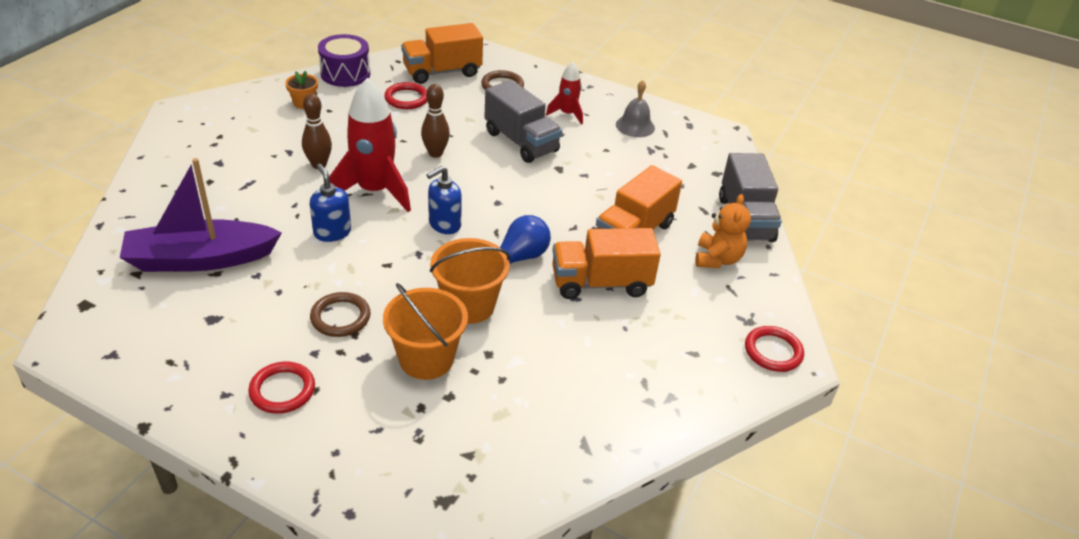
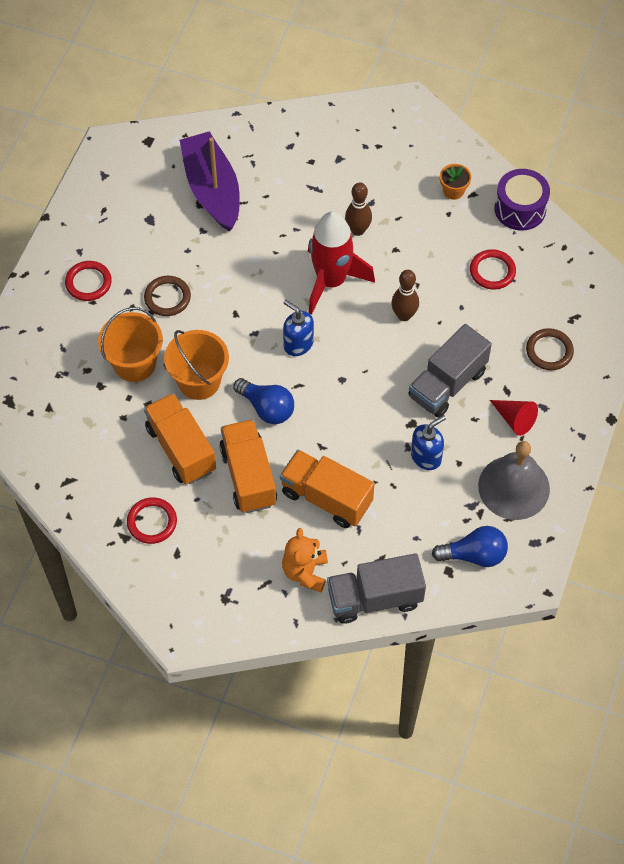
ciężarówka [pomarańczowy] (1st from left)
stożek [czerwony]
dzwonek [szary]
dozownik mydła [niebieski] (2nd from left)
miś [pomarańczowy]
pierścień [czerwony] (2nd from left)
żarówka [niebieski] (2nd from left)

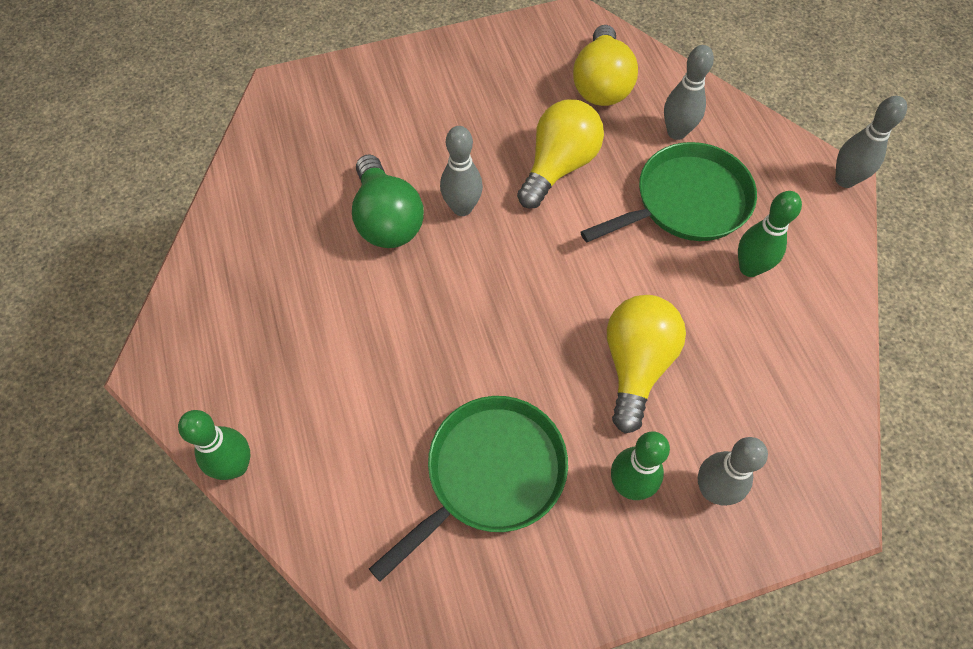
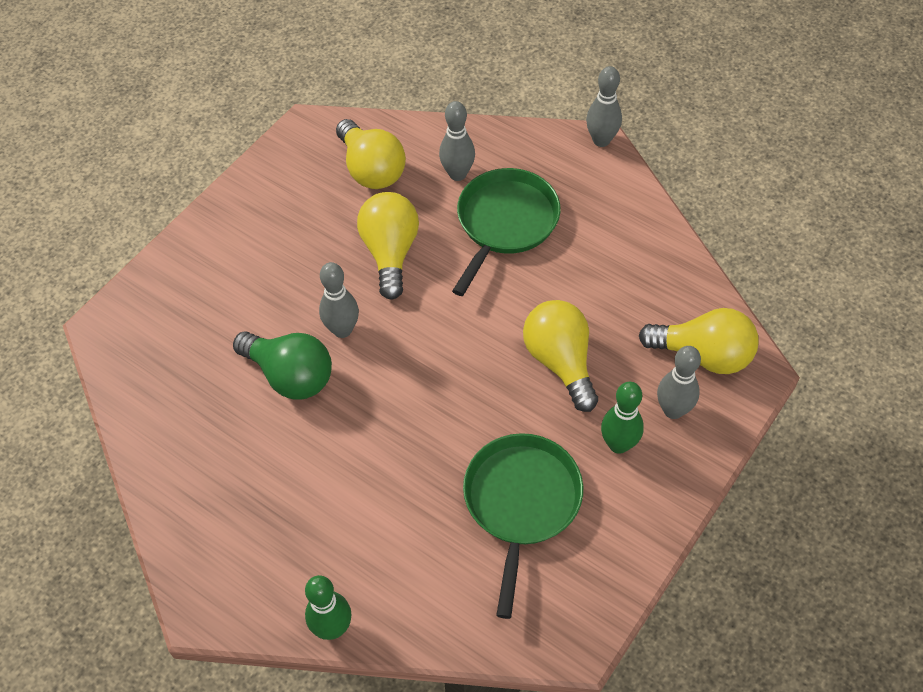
kręgiel [zielony] (3rd from left in the first image)
żarówka [żółty] (4th from left)

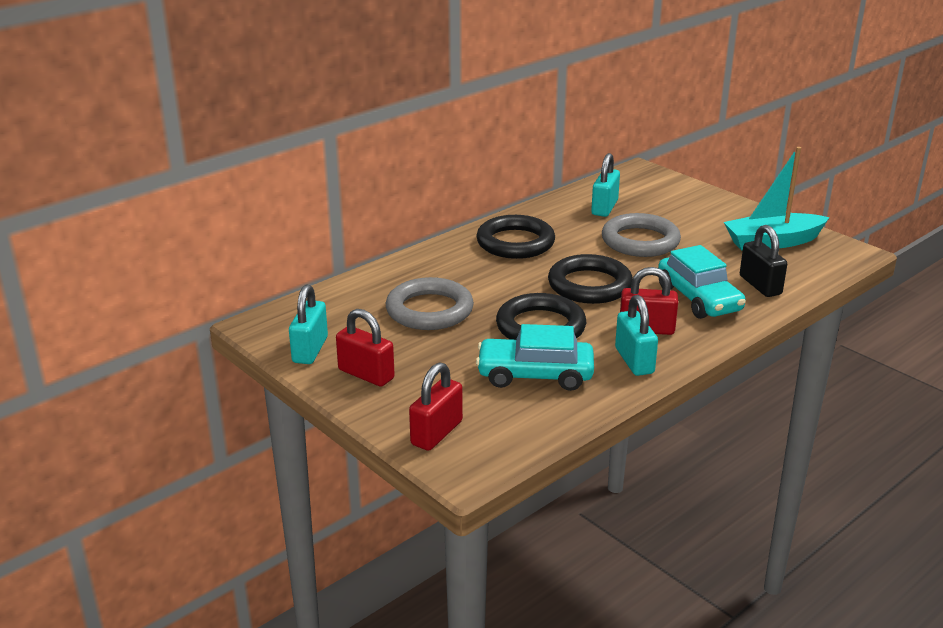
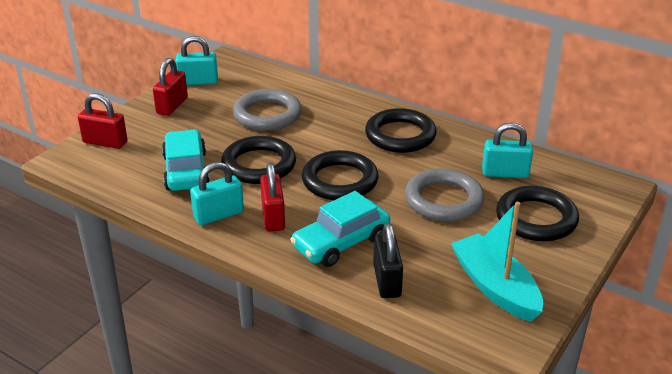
kłódka [czarny]
pierścień [czarny] (4th from left)

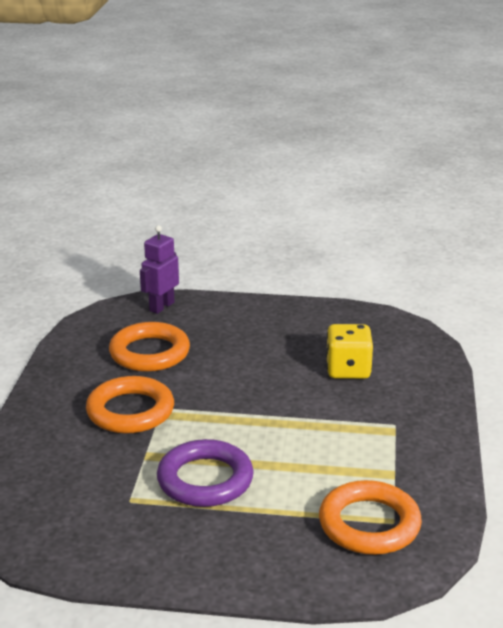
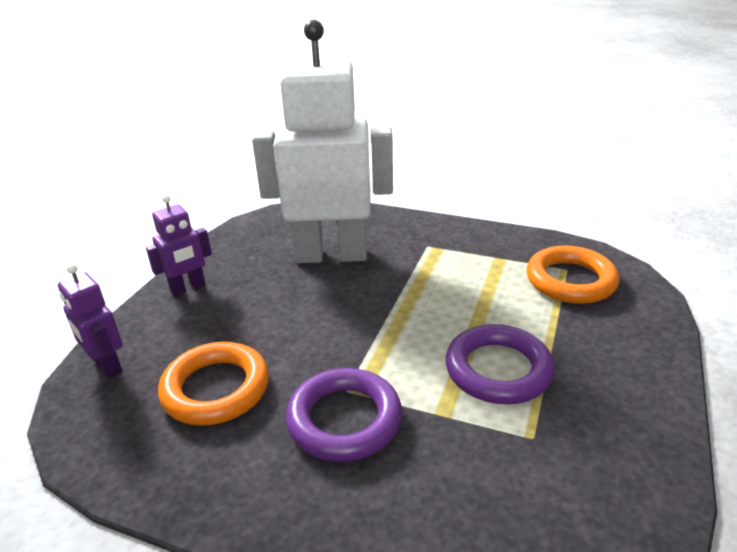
robot [biały]
pierścień [fioletowy] (1st from left)
robot [fioletowy] (2nd from left)

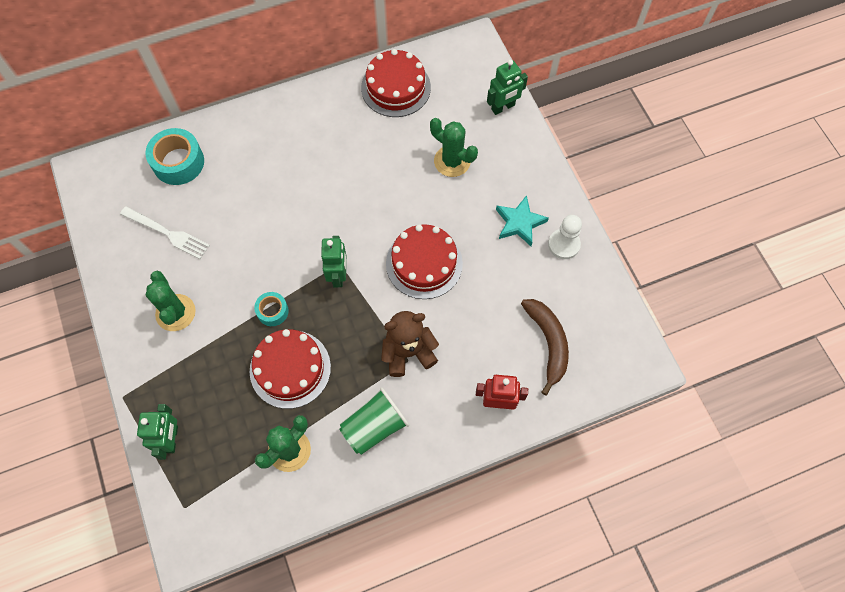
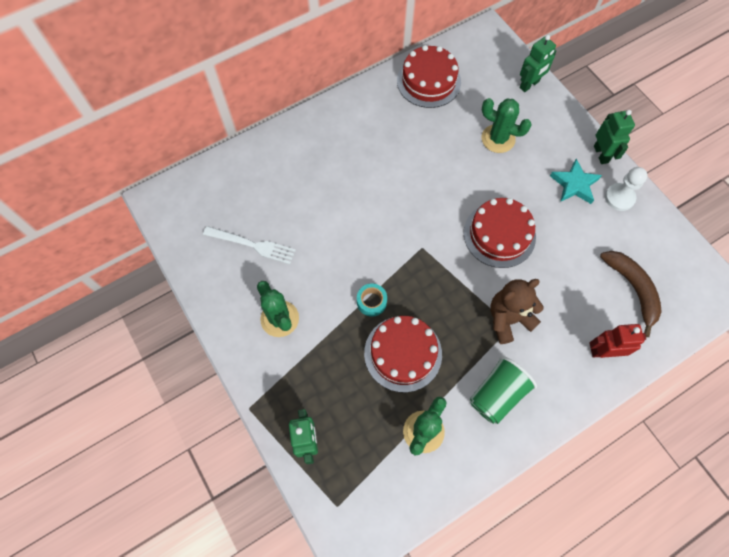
taśma klejąca [turkusowy] (1st from left in the first image)
robot [zielony] (3rd from left)

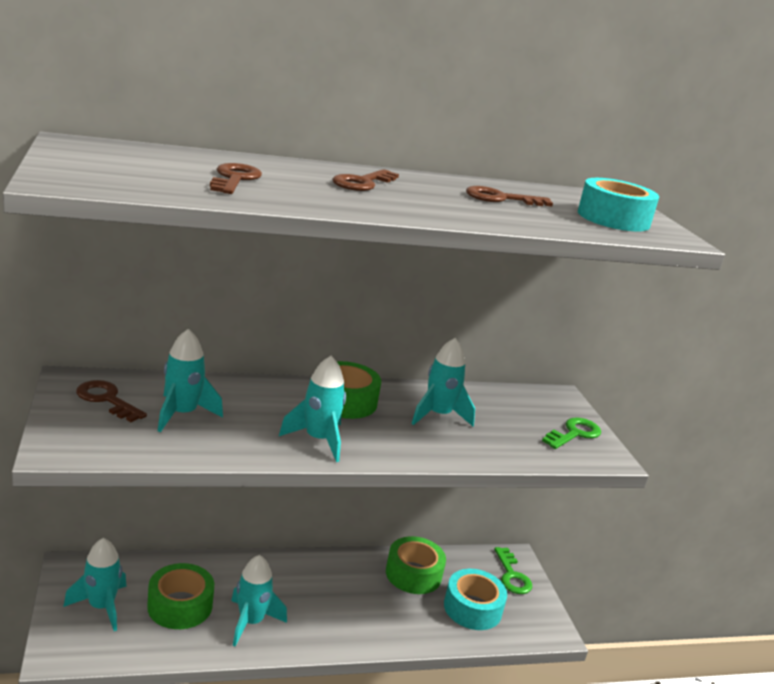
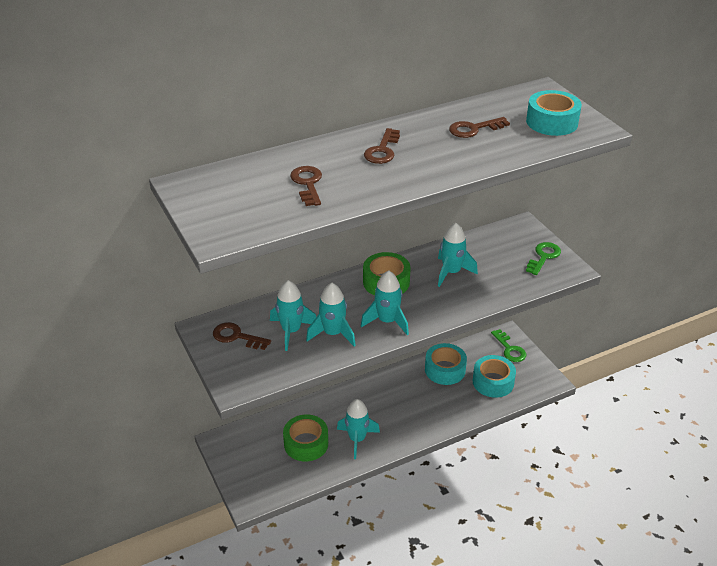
taśma klejąca [turkusowy] (1st from left)
rakieta [turkusowy] (2nd from left)

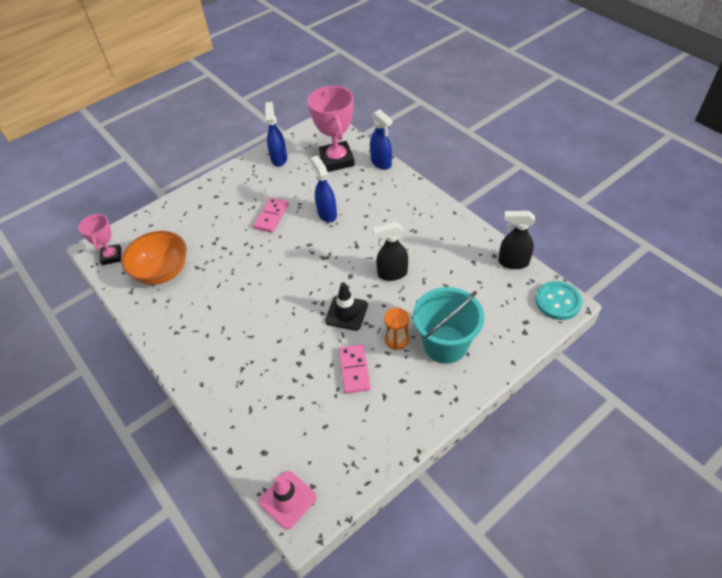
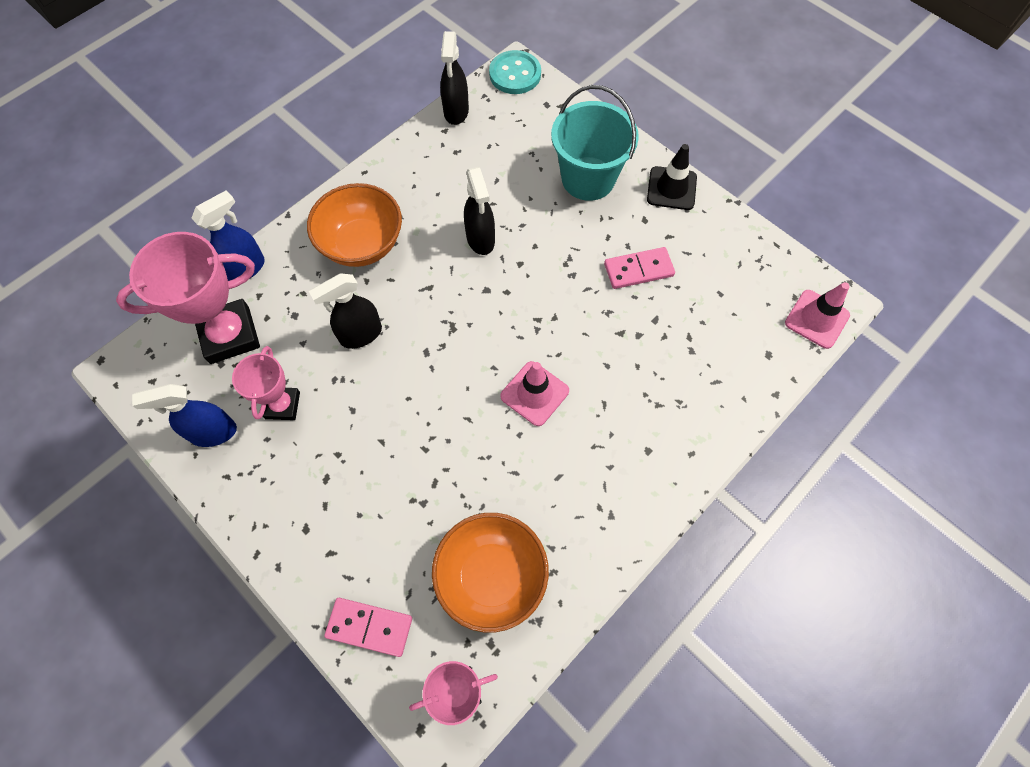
spryskiwacz [czarny] (1st from left)
kostka domina [różowy] (1st from left)
pachołek [czarny]
klepsydra [pomarańczowy]
miska [pomarańczowy] (1st from left)
puchar [różowy] (2nd from left)
pachołek [różowy] (1st from left)

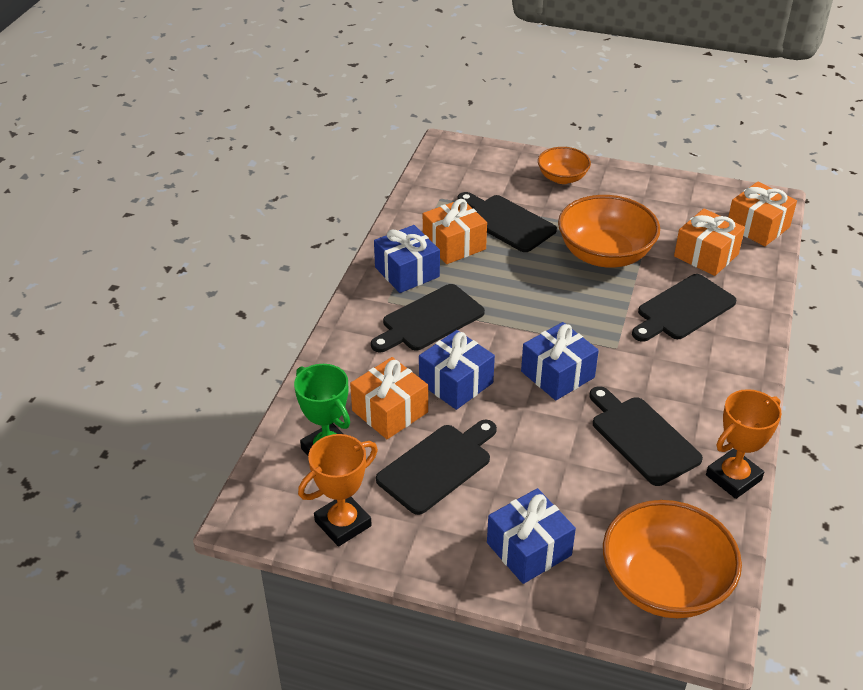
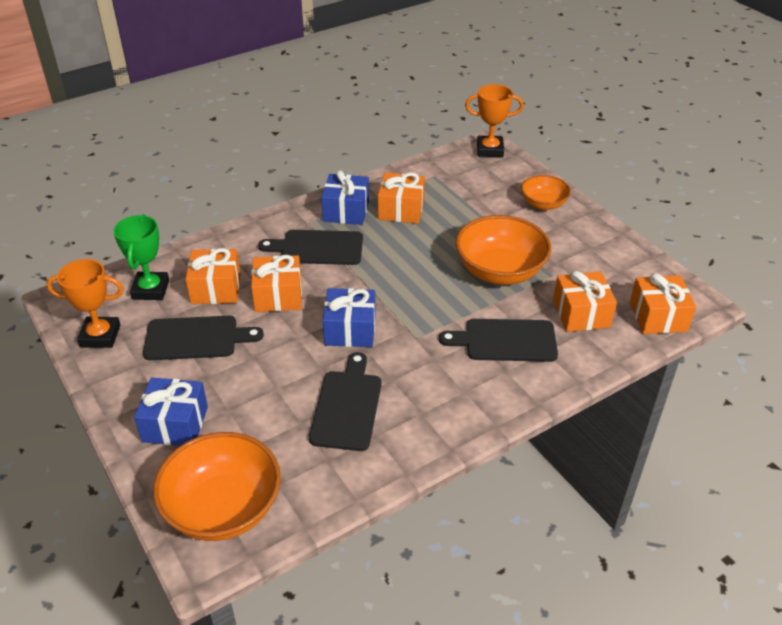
deska do krojenia [czarny] (3rd from left in the first image)
prezent [pomarańczowy] (2nd from left)
puchar [pomarańczowy] (2nd from left)

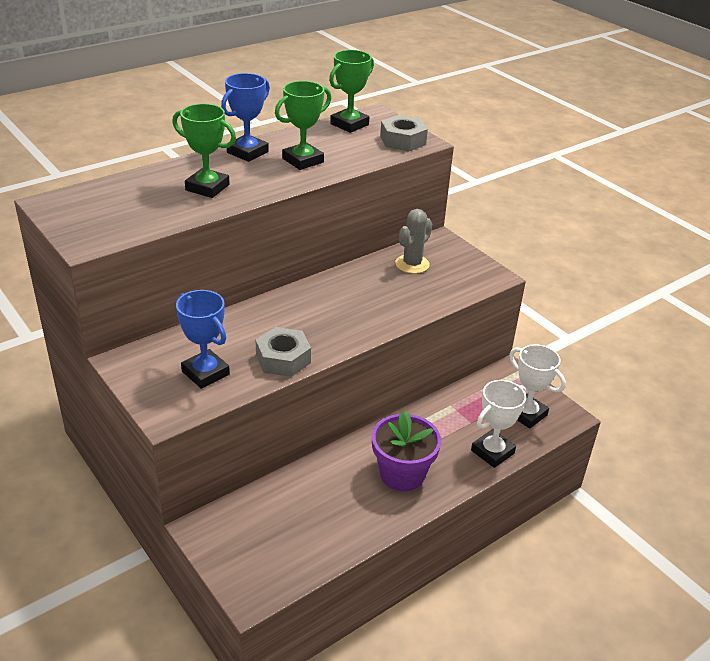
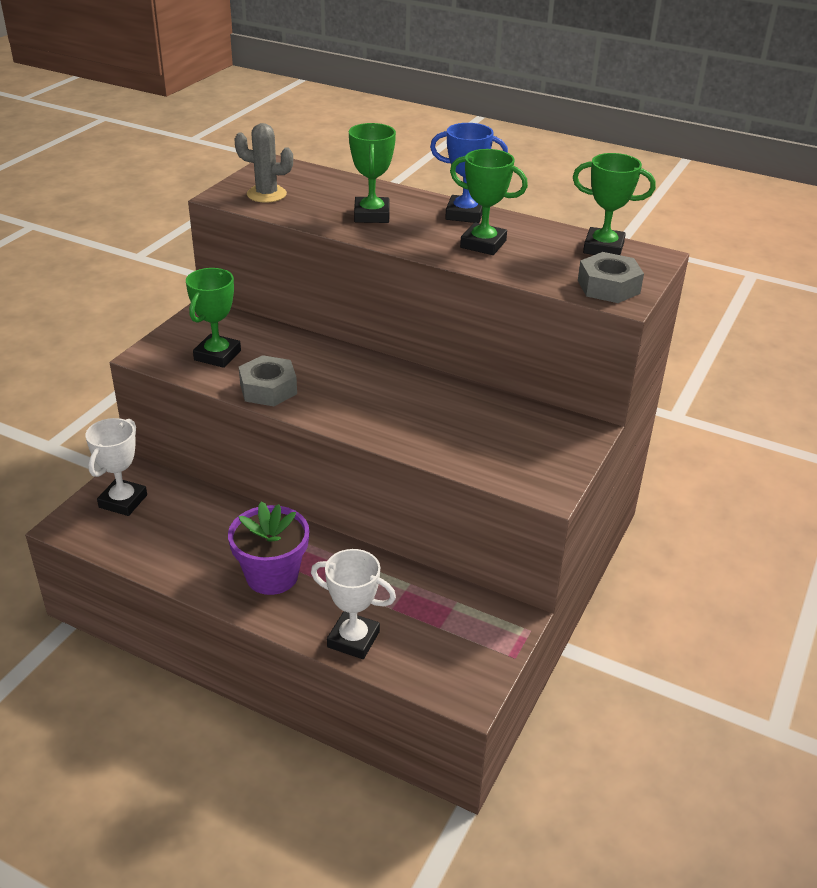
kaktus [szary]
puchar [zielony] (1st from left)
puchar [biały] (1st from left)

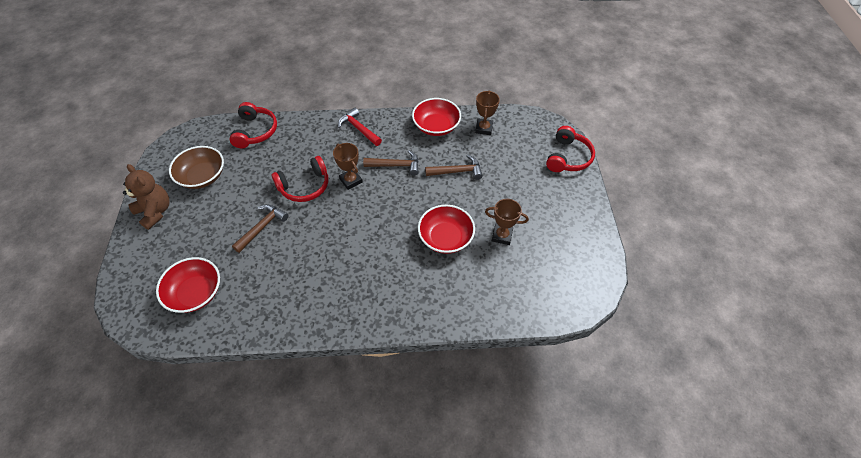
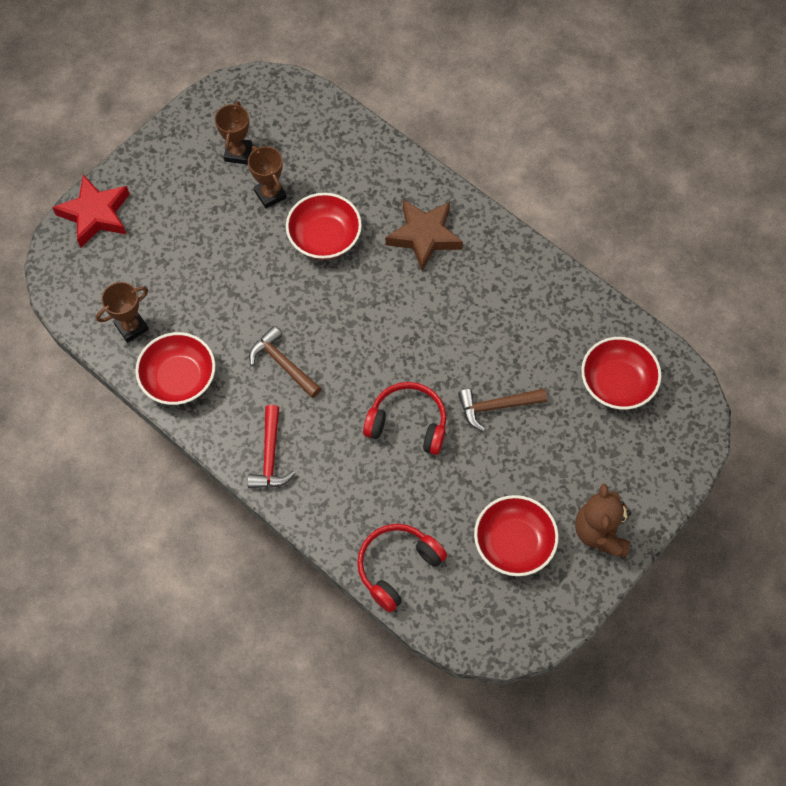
gwiazda [czerwony]
puchar [brązowy] (2nd from left)
miska [czerwony] (3rd from left)
młotek [brązowy] (3rd from left in the first image)
gwiazda [brązowy]

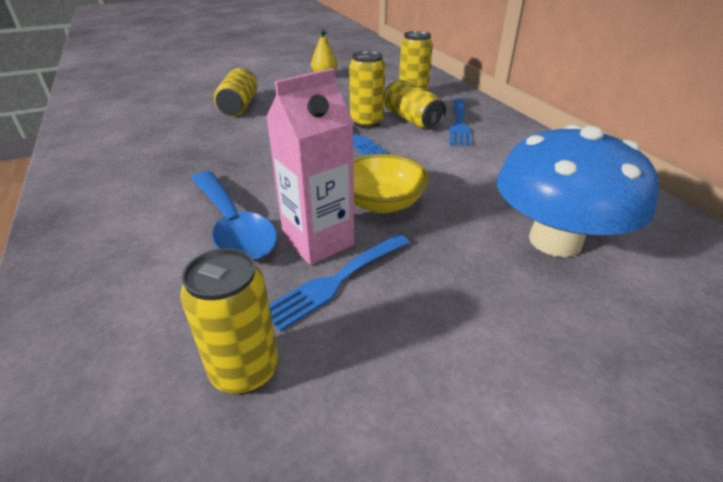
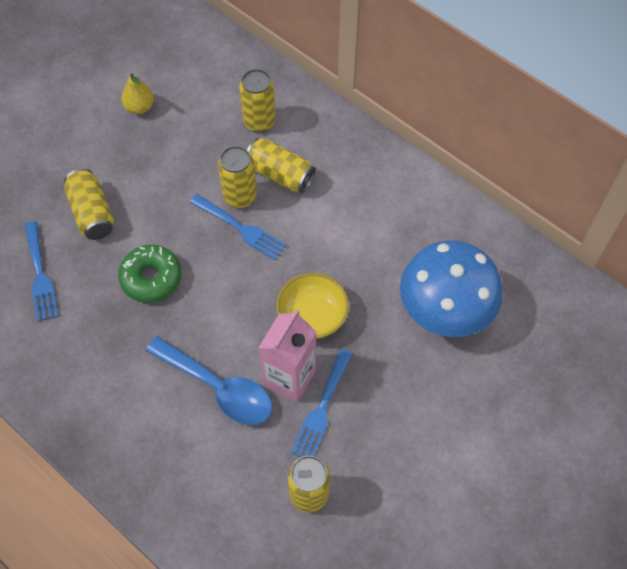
widelec [niebieski] (1st from left)
donut [zielony]

